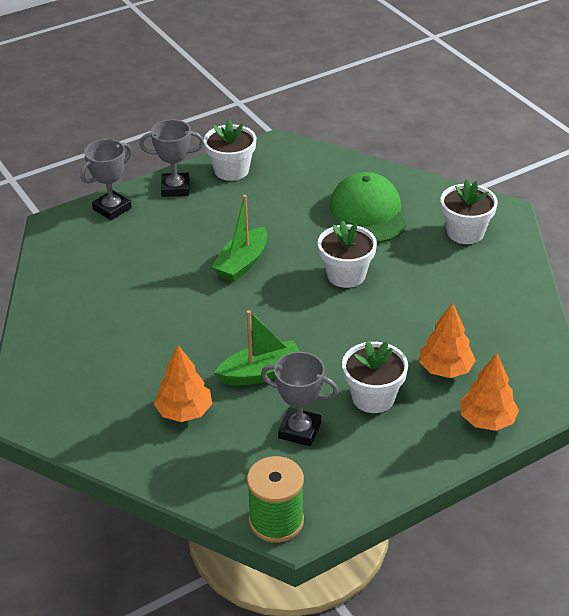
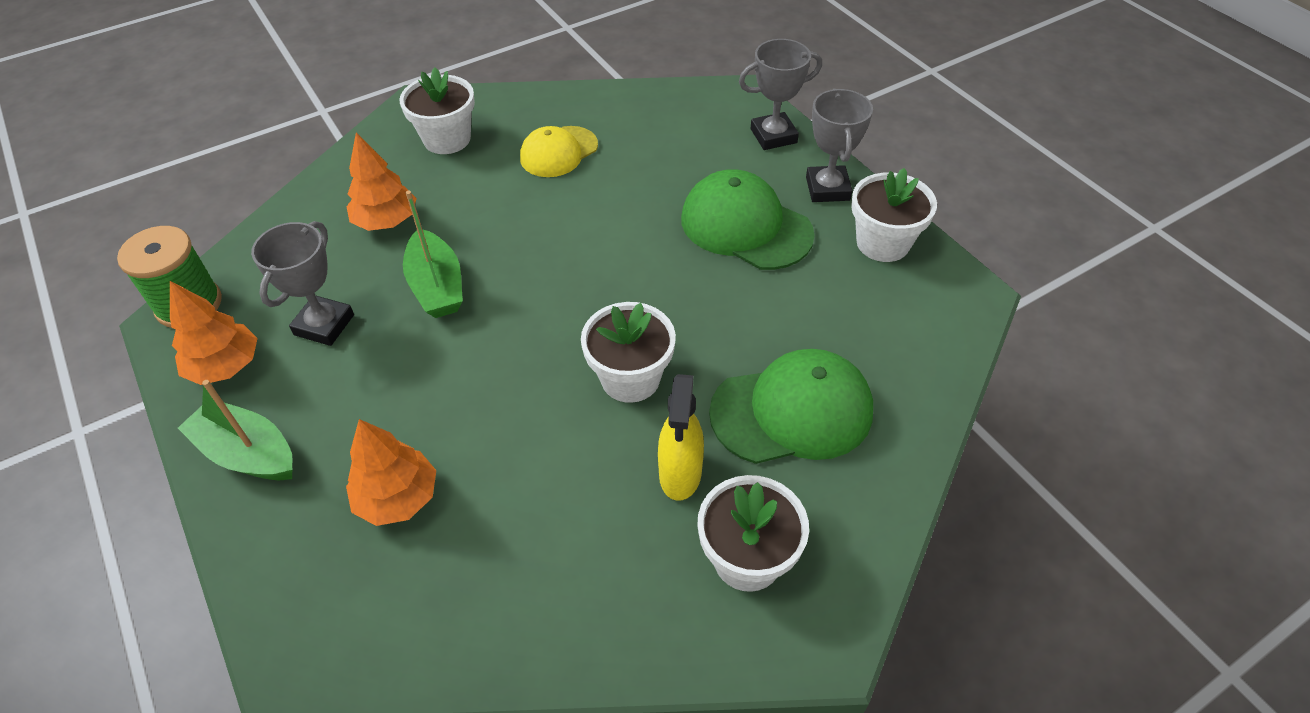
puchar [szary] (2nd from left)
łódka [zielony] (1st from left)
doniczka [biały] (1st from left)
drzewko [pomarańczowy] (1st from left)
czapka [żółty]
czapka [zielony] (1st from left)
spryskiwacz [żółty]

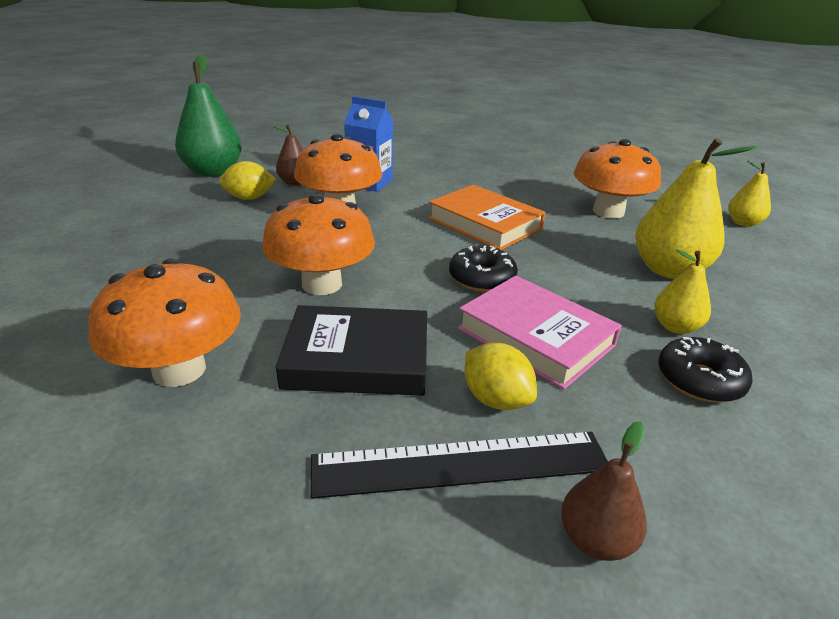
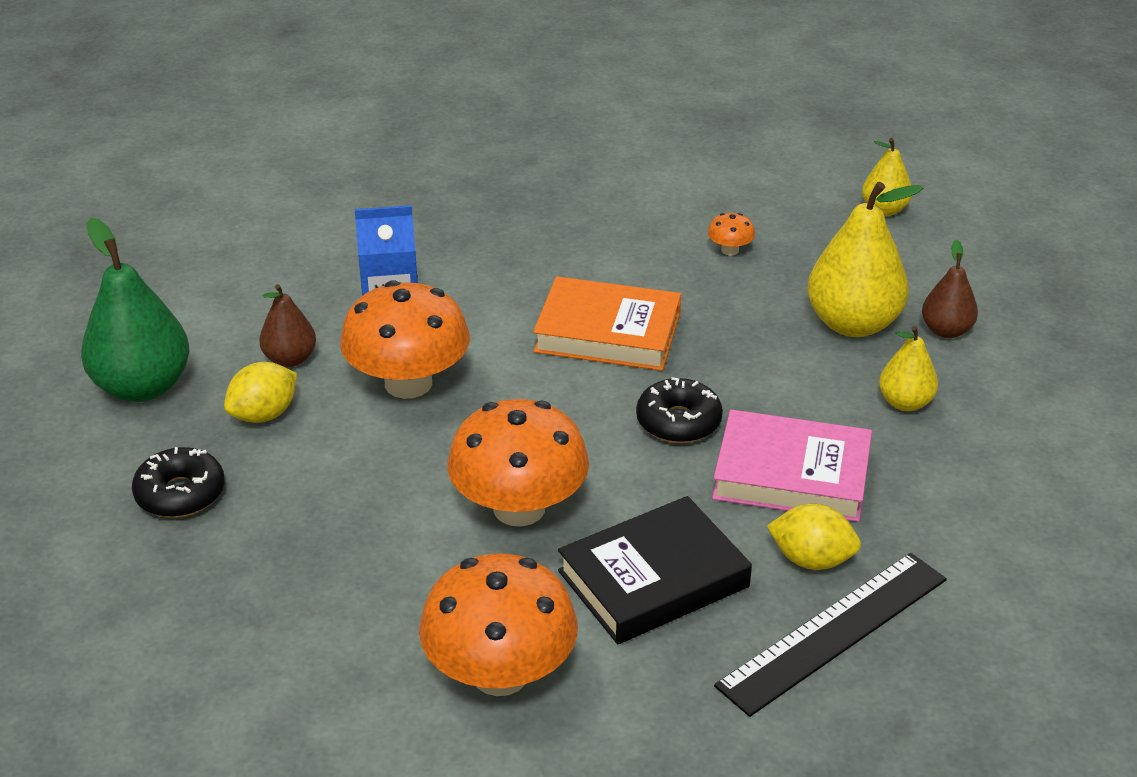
grzyb [pomarańczowy] (4th from left)
donut [czarny] (1st from left)
gruszka [brązowy] (2nd from left)

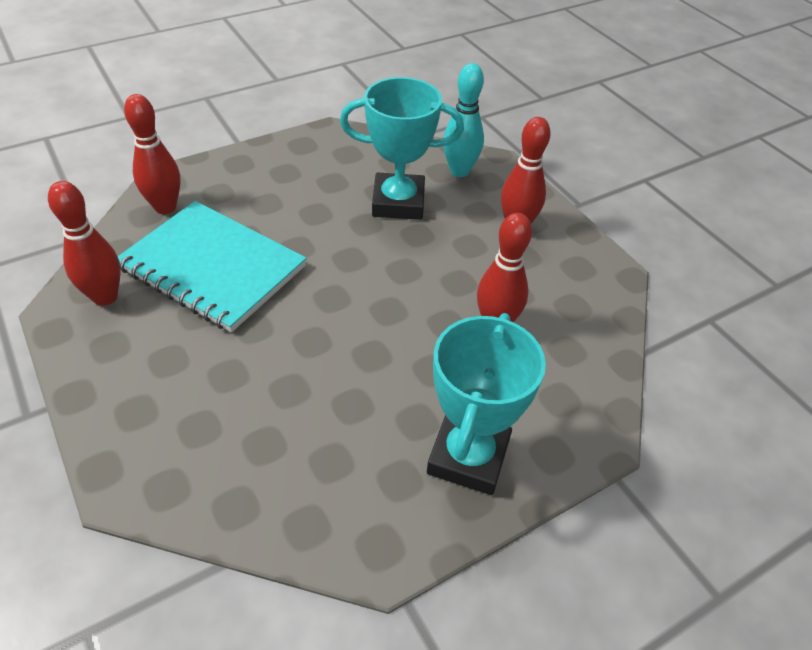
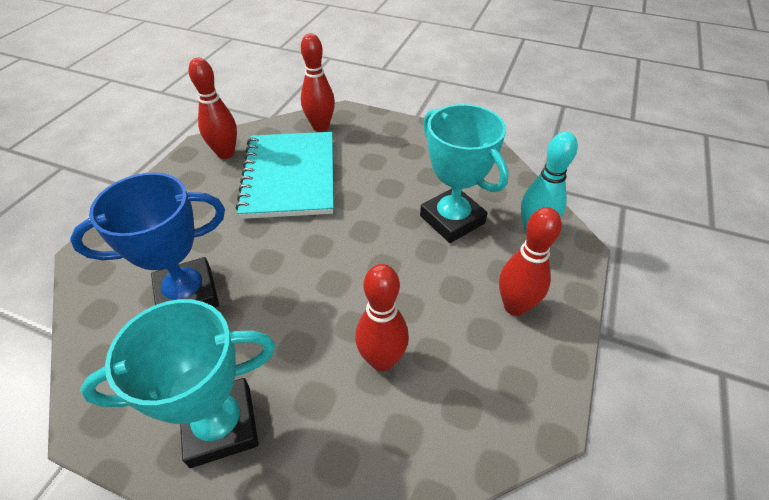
puchar [niebieski]

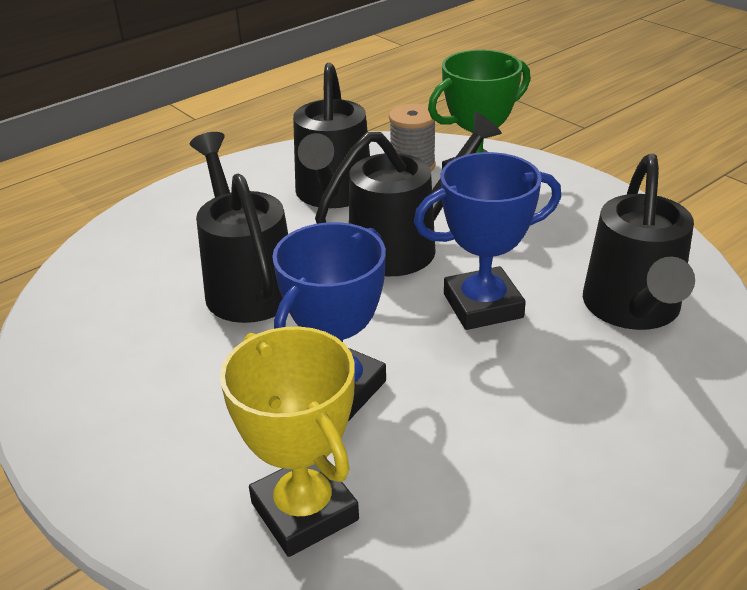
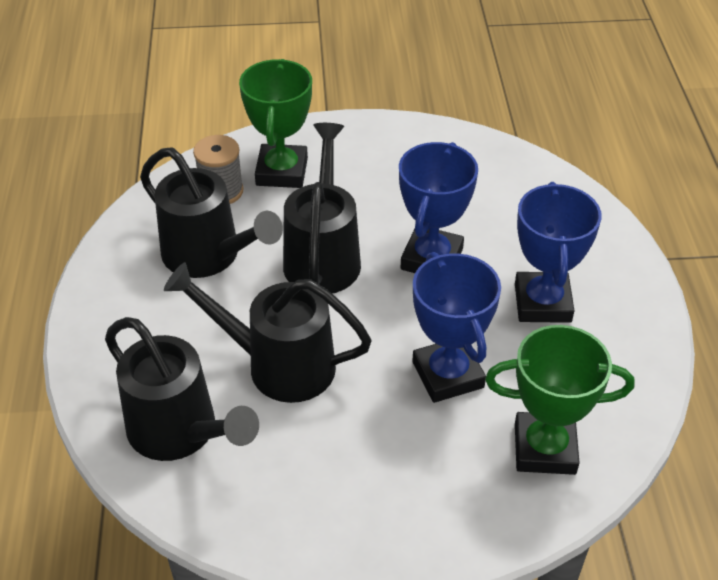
konewka [czarny] (1st from left)
puchar [zielony] (2nd from left)
puchar [niebieski] (3rd from left)

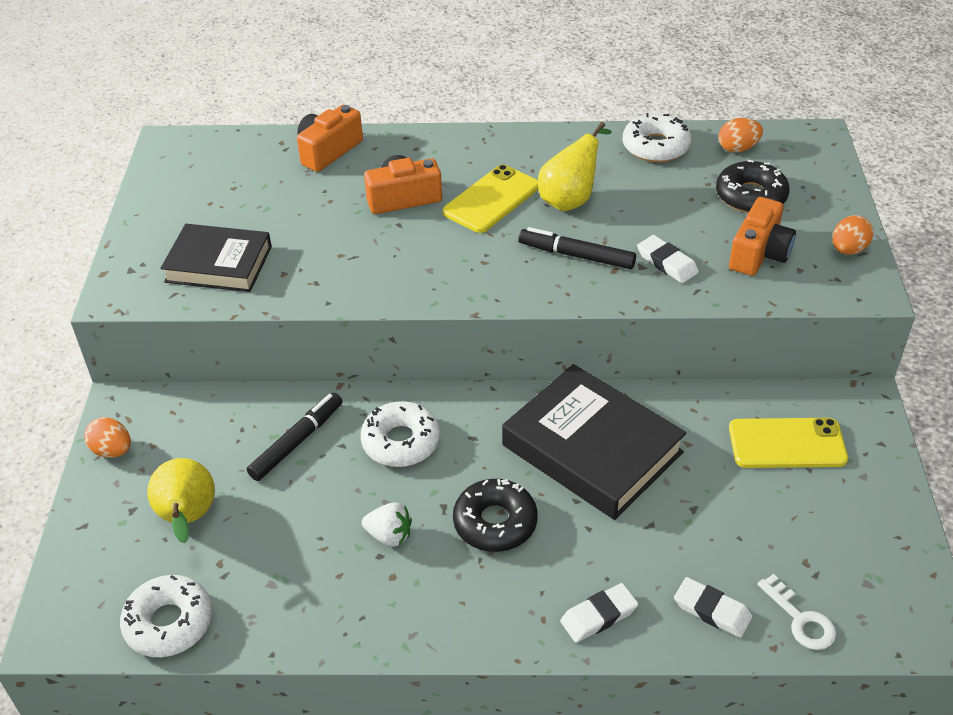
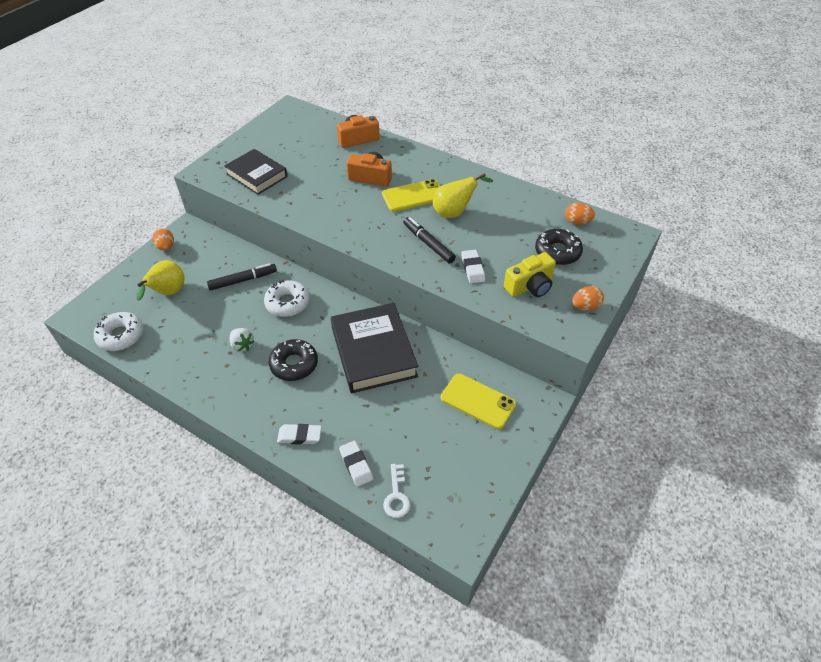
donut [biały] (3rd from left in the first image)
aparat fotograficzny [żółty]

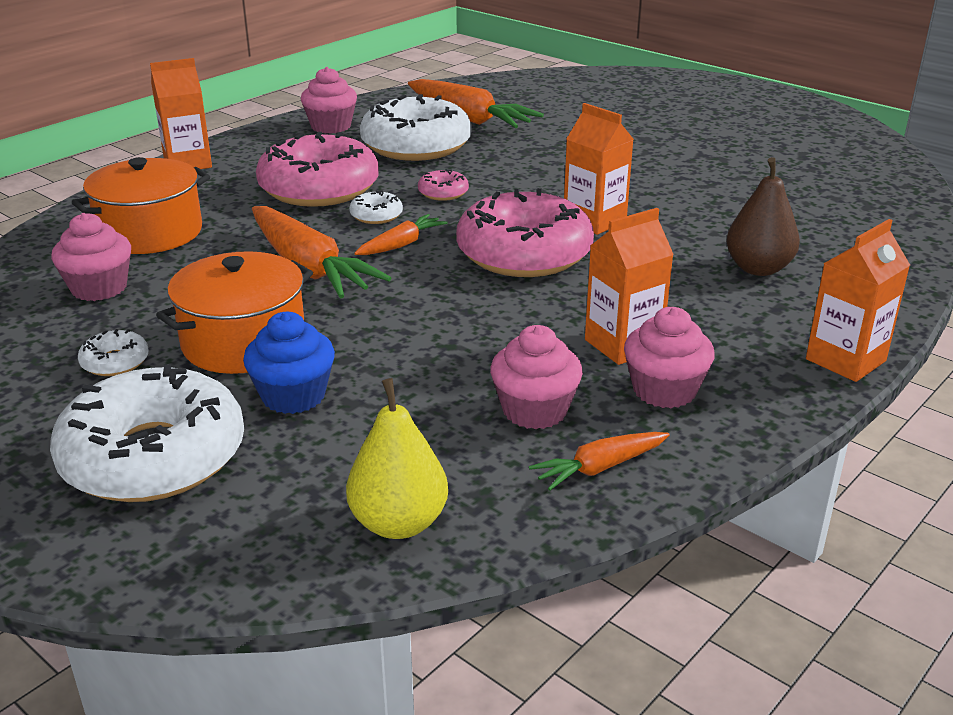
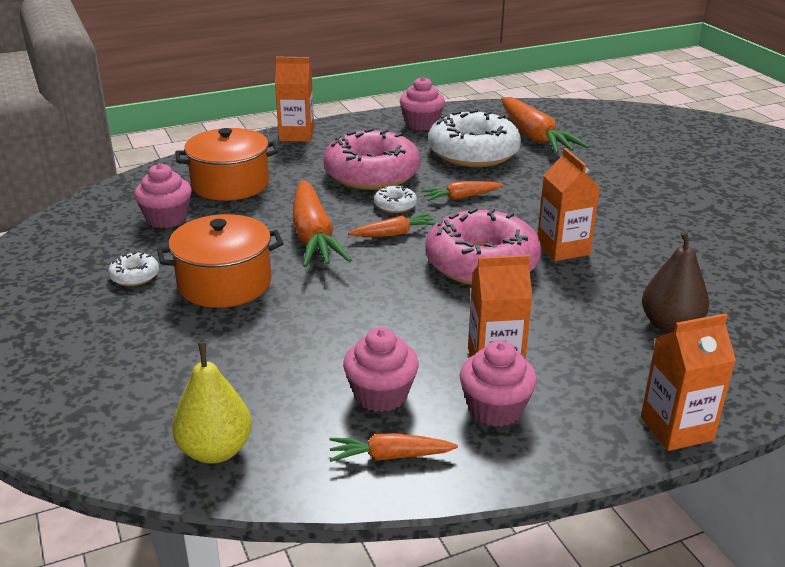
marchewka [pomarańczowy] (4th from left)
muffinka [niebieski]
donut [biały] (2nd from left in the first image)

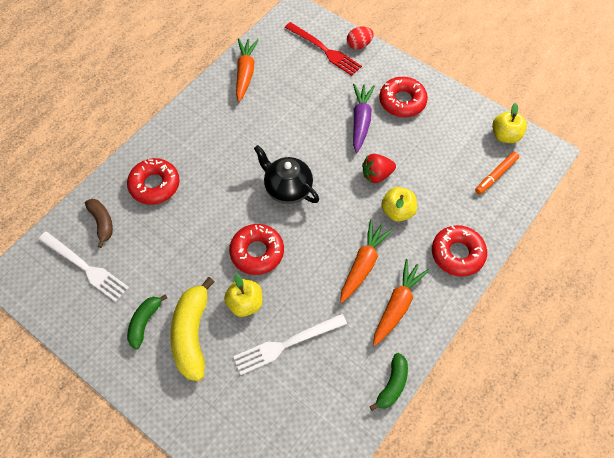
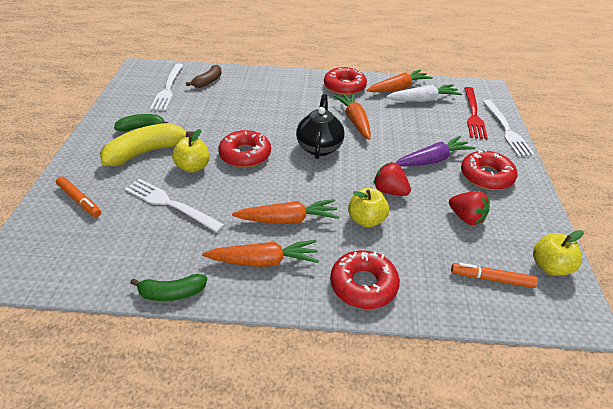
widelec [biały] (3rd from left)
donut [czerwony] (2nd from left)
marchewka [biały]
marchewka [pomarańczowy] (3rd from left)
flamaster [pomarańczowy] (1st from left)
truskawka [czerwony] (2nd from left)

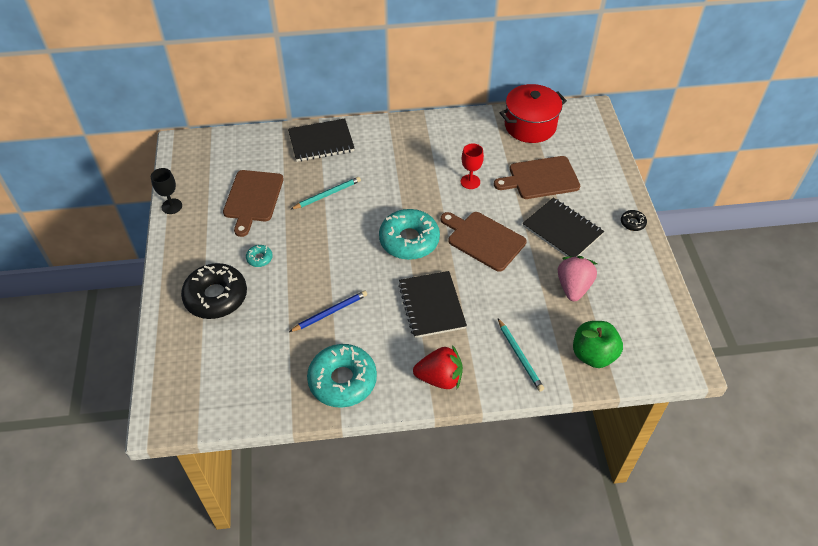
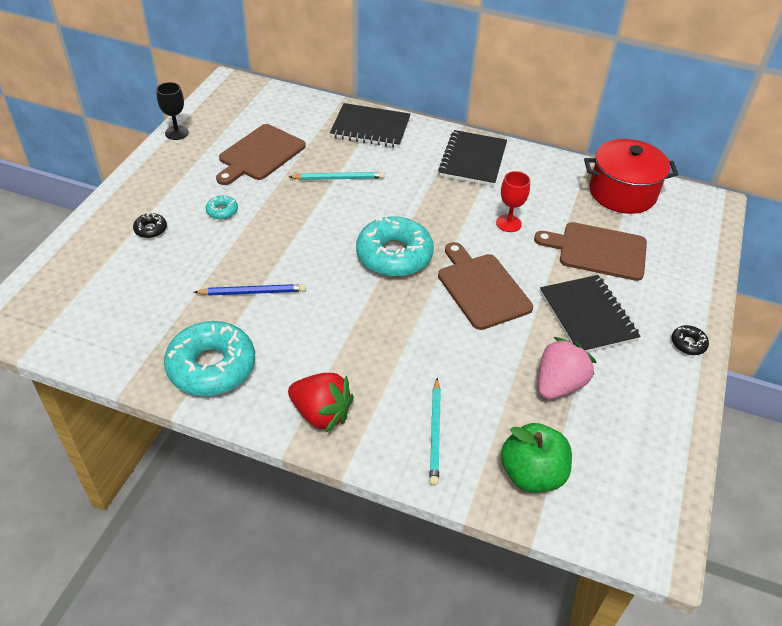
donut [czarny] (1st from left)
zeszyt [czarny] (2nd from left)

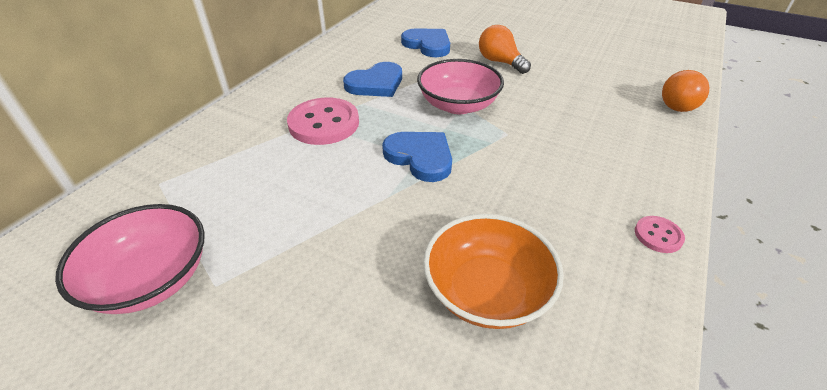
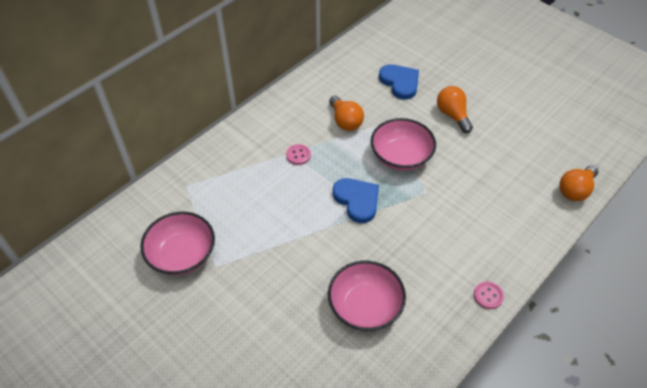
żarówka [pomarańczowy] (1st from left)
guzik [różowy] (1st from left)
miska [różowy] (2nd from left)

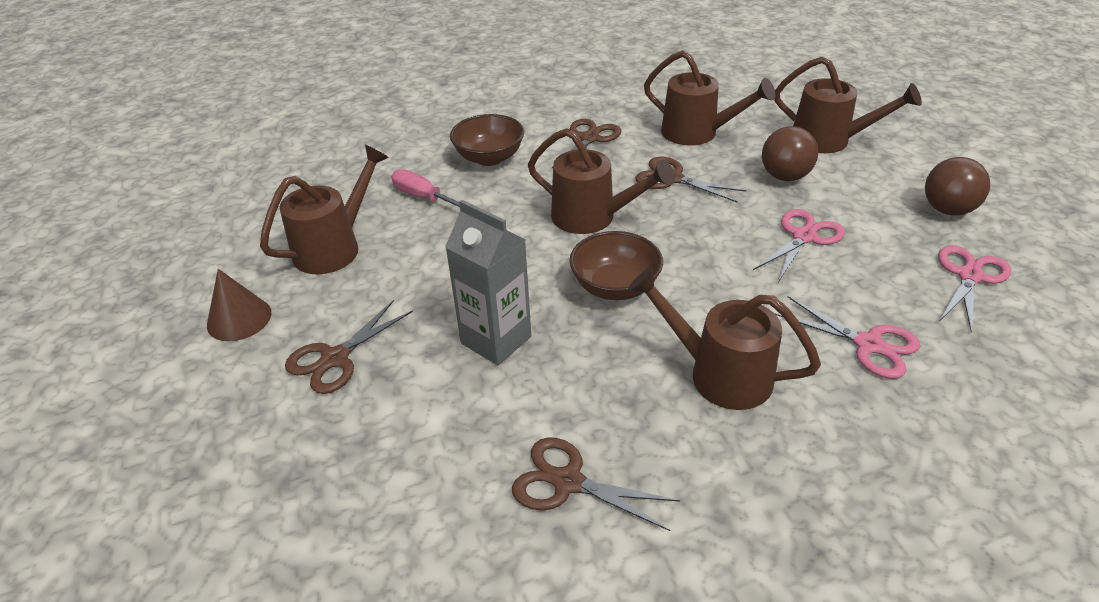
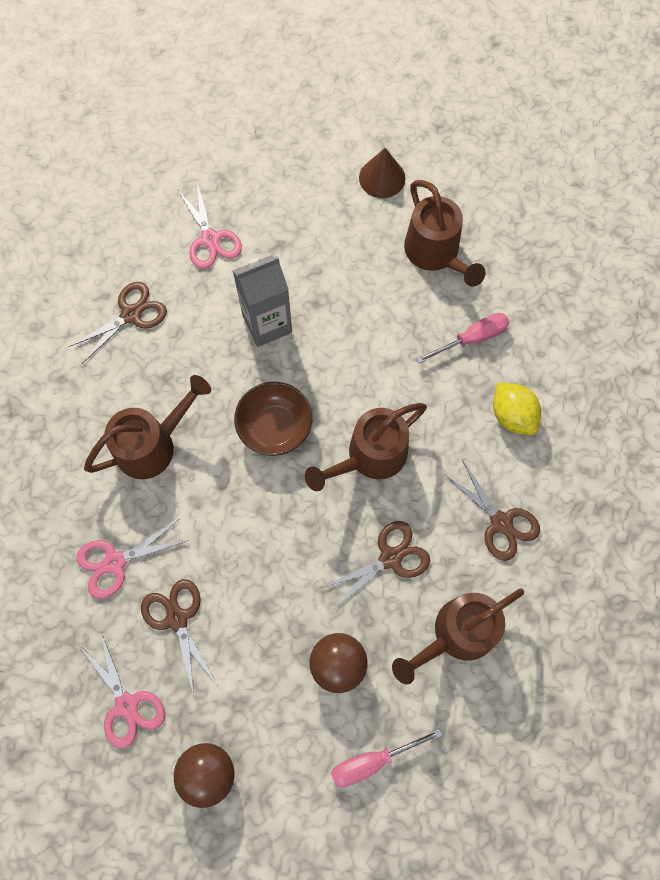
śrubokręt [różowy] (1st from left)
cytryna [żółty]
nożyczki [różowy] (3rd from left)
nożyczki [brązowy] (2nd from left)

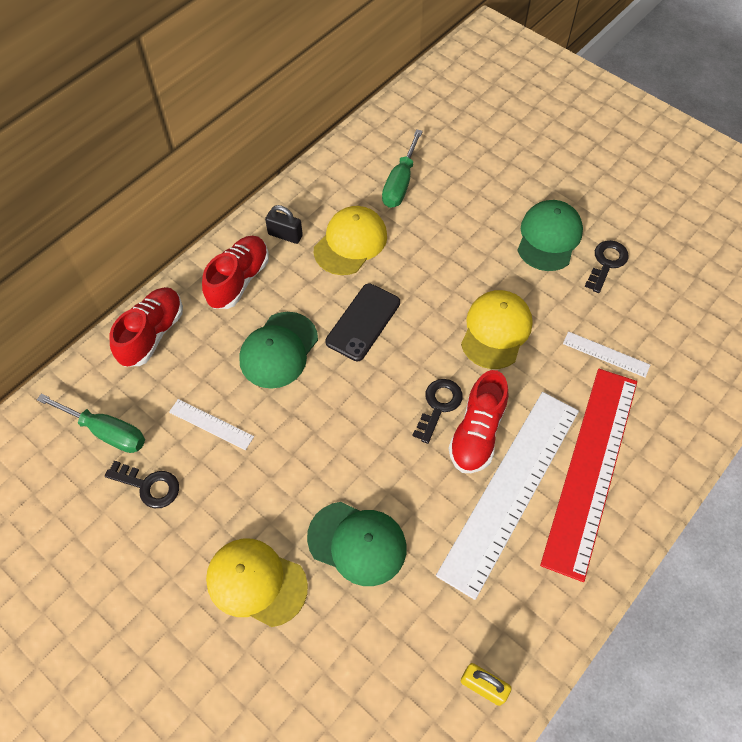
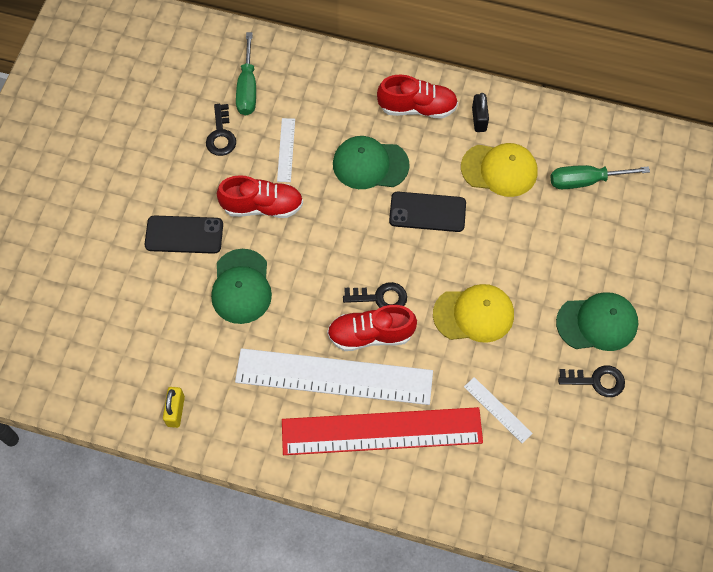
but [czerwony] (1st from left)
linijka [biały] (3rd from left)
telefon [czarny] (1st from left)

